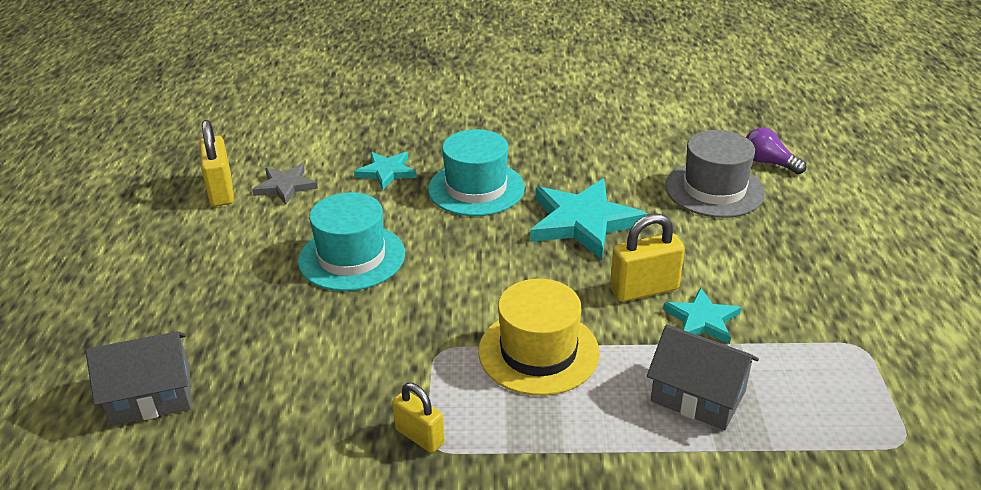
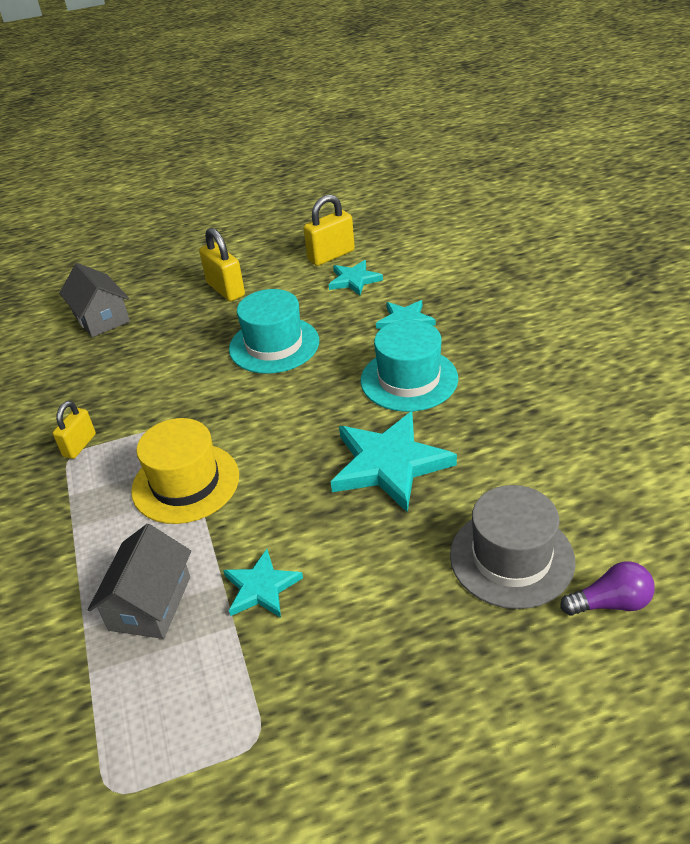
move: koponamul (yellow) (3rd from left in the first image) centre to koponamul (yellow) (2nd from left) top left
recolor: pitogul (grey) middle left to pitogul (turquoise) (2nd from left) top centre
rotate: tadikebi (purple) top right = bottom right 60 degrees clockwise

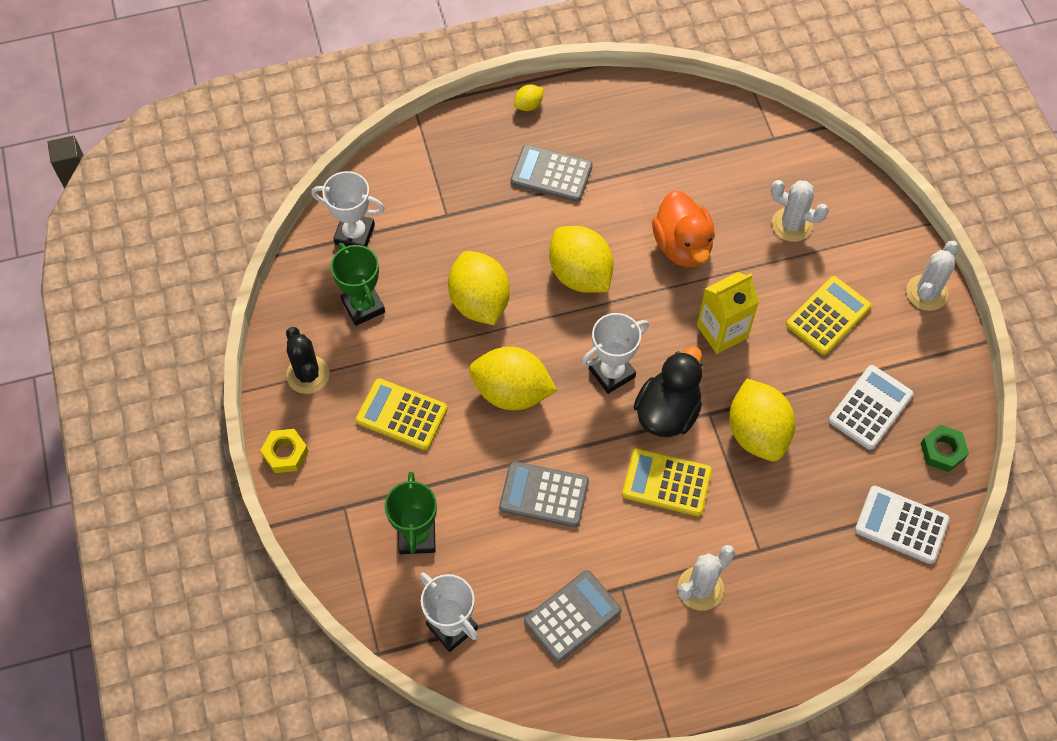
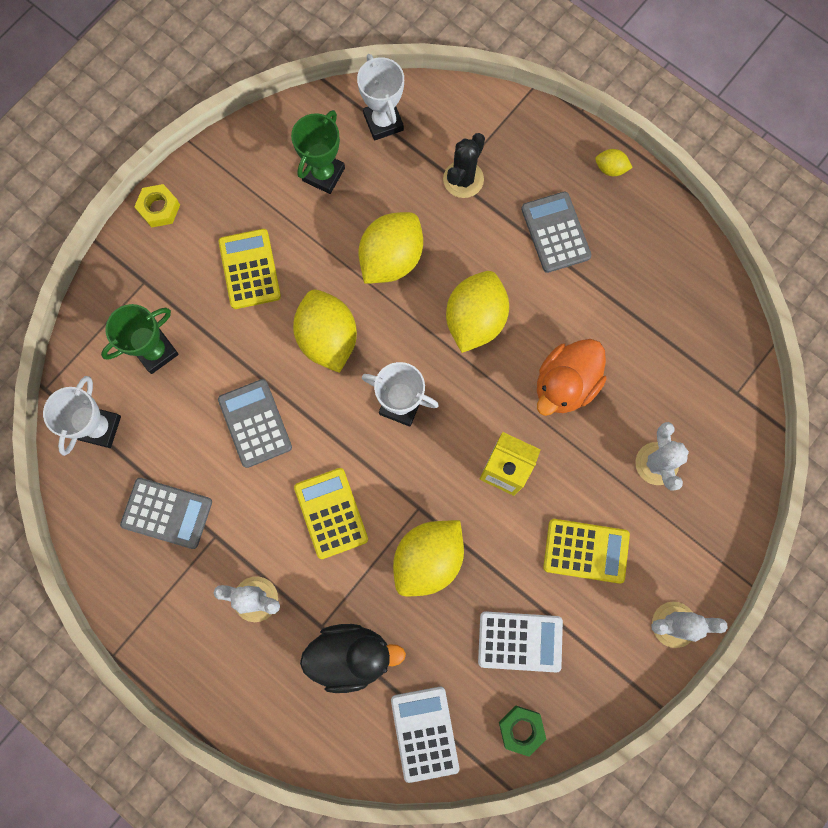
move: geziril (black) middle left to top centre; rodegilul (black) centre to bottom centre

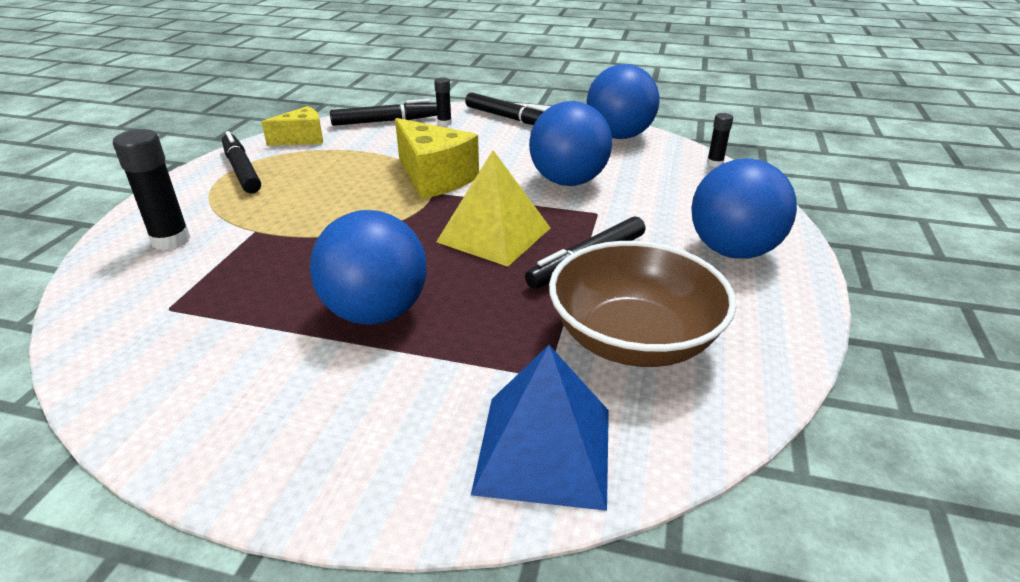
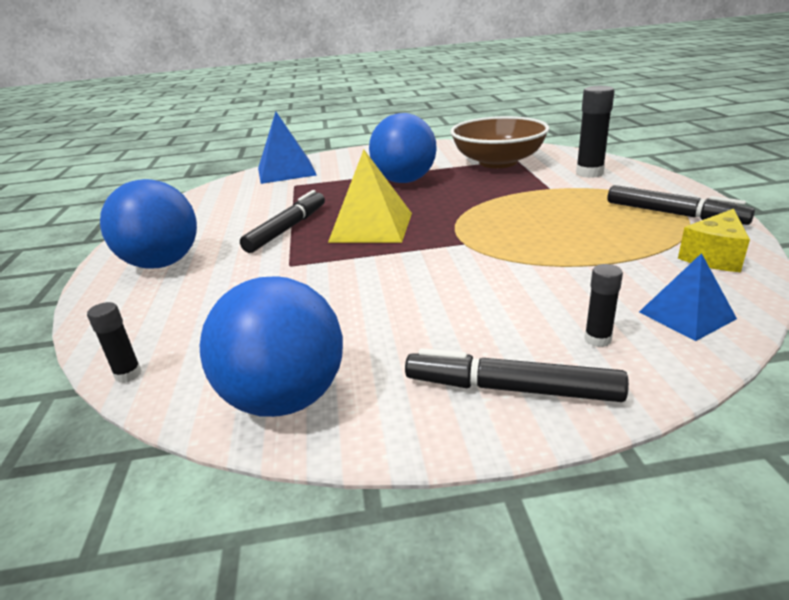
delete: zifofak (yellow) (2nd from left) top centre; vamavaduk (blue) (2nd from left) top centre
move: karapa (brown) centre to top centre
replace: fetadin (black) (2nd from left) top centre to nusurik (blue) (2nd from left) middle right

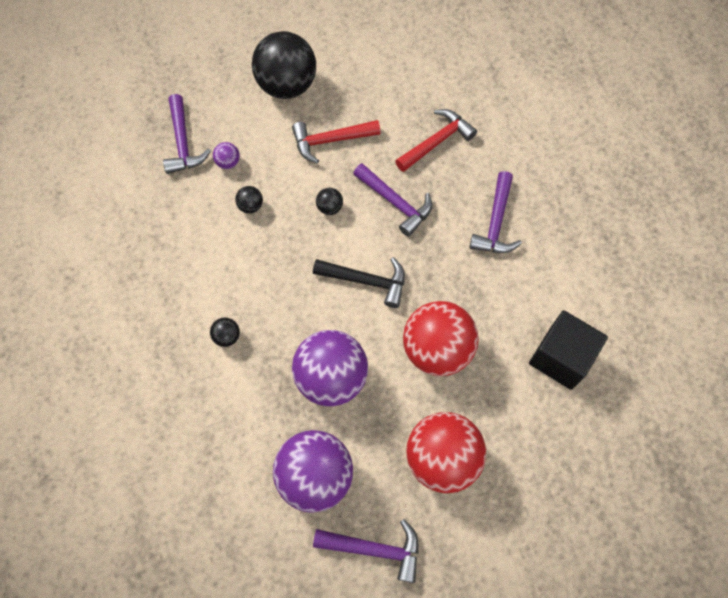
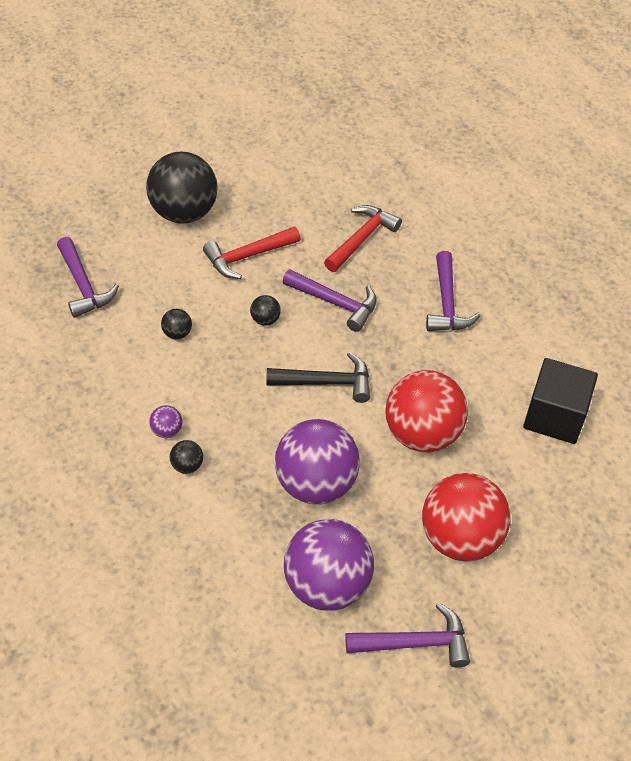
move: vamavaduk (purple) (1st from left) top left to middle left

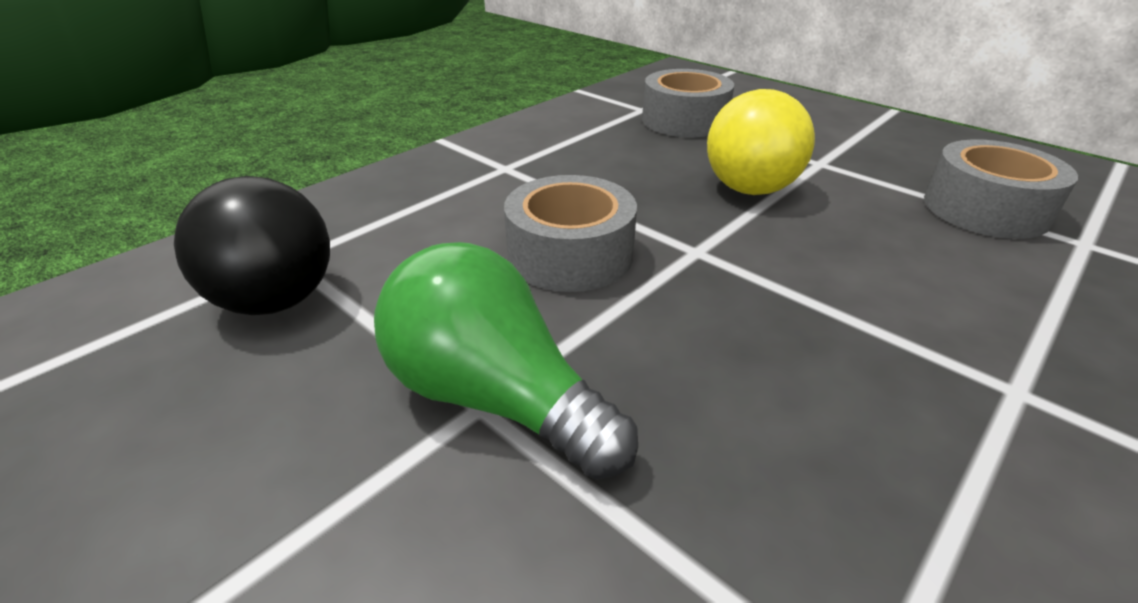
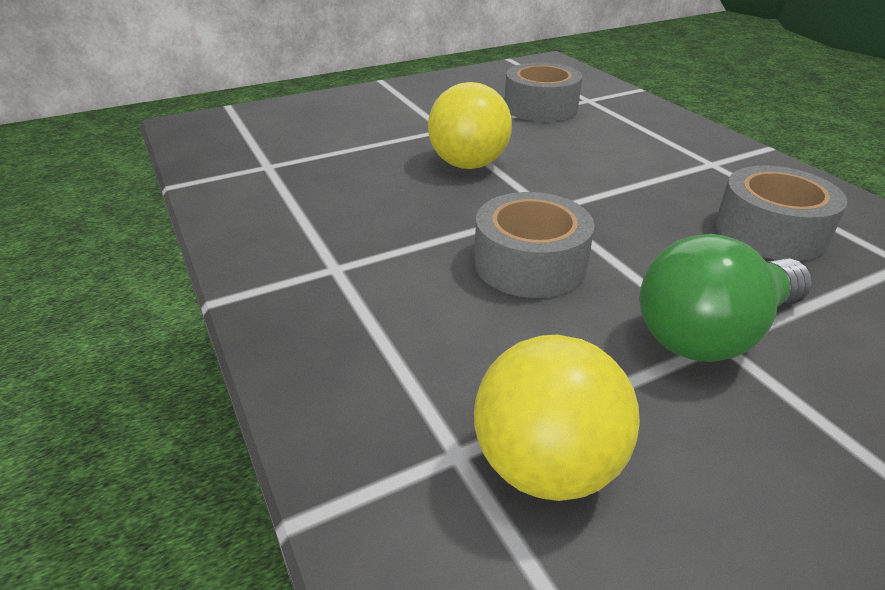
move: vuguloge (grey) (2nd from left in the first image) top centre to vuguloge (grey) (3rd from left) middle right
recolor: vamavaduk (black) middle left to vamavaduk (yellow) (2nd from left) bottom centre

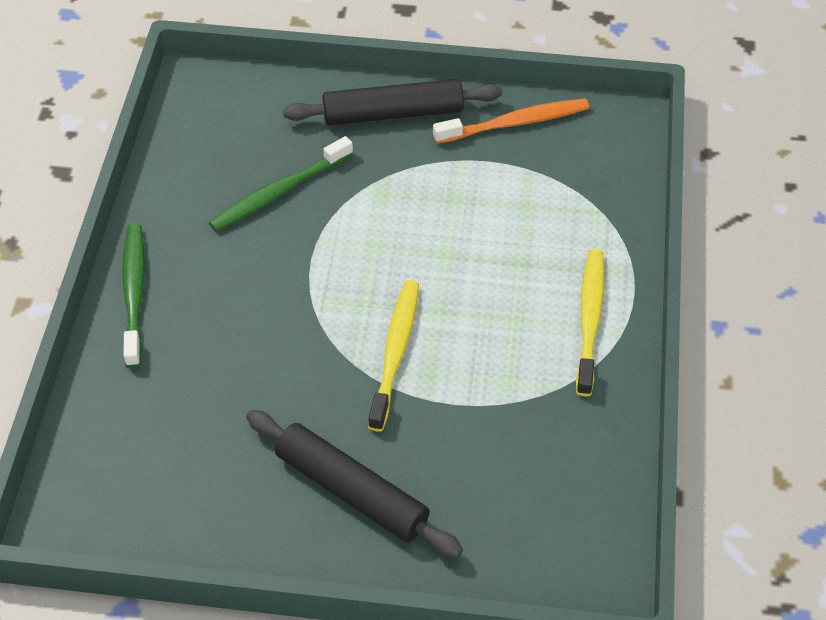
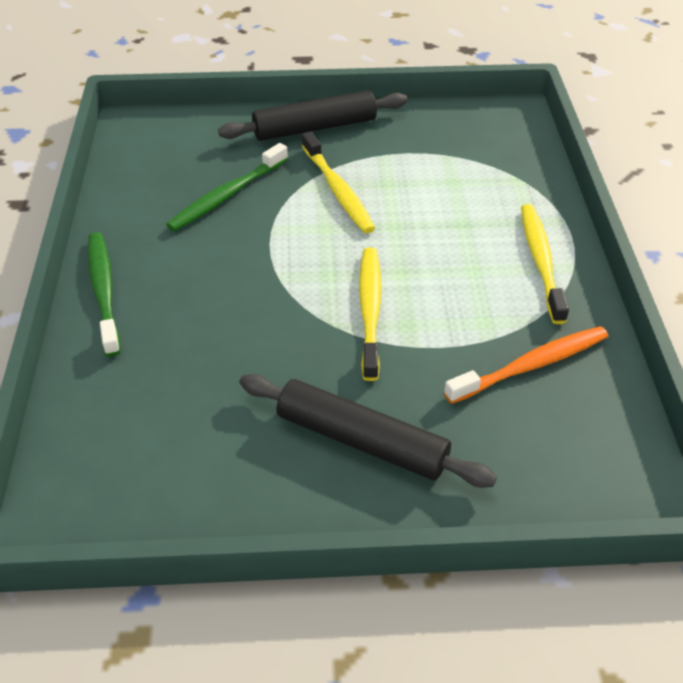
insert: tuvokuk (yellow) (1st from left) top centre
move: tuvokuk (orange) top centre to middle right

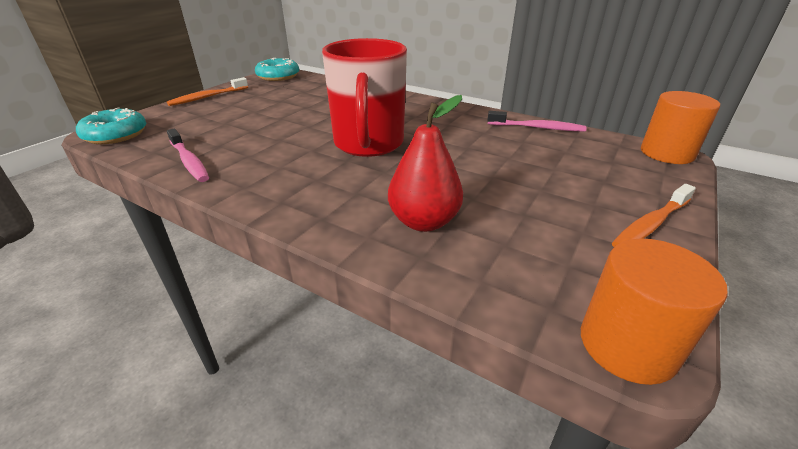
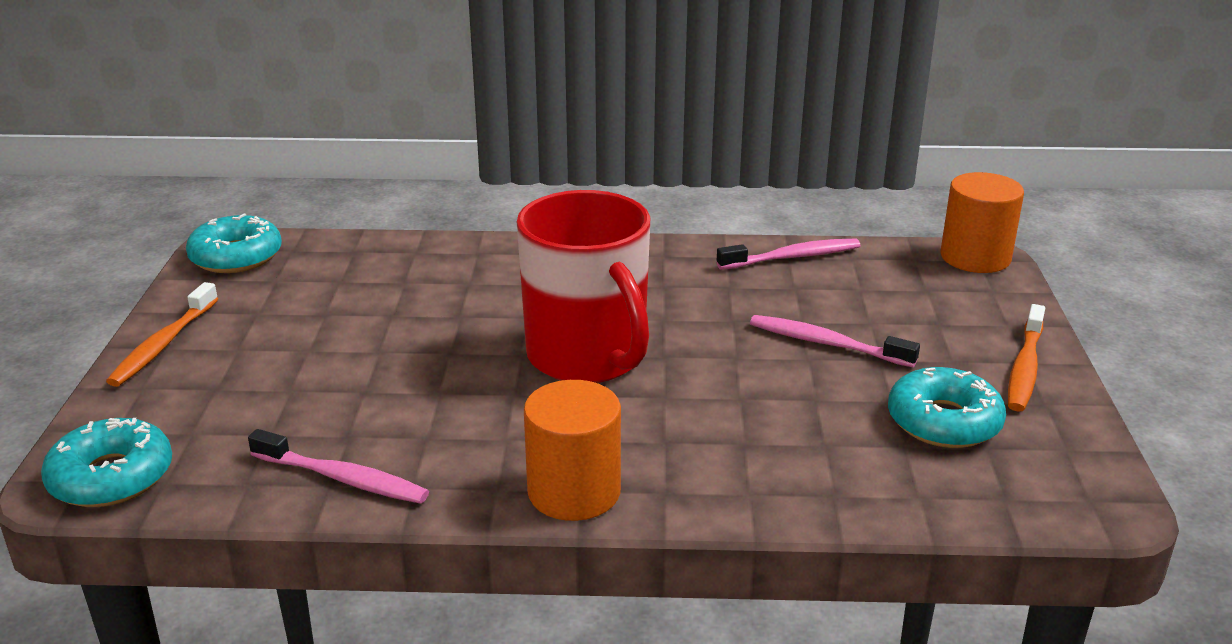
delete: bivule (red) centre
insert: tuvokuk (pink) (3rd from left) middle right; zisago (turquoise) (3rd from left) middle right
move: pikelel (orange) (1st from left) bottom right to bottom centre

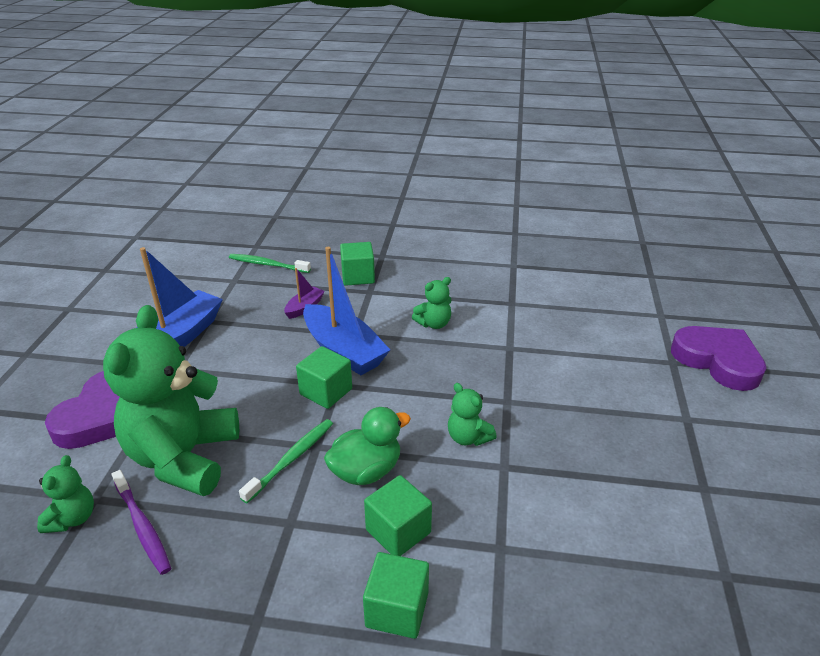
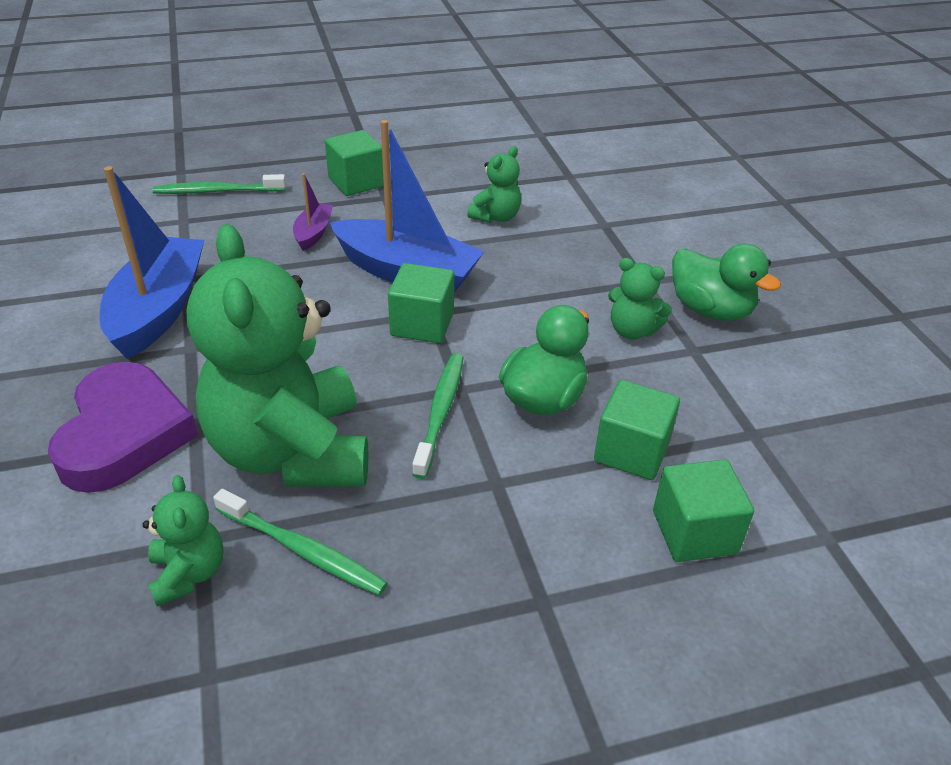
delete: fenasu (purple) (2nd from left) middle right
insert: rodegilul (green) (2nd from left) middle right
recolor: tuvokuk (purple) bottom left to tuvokuk (green) (2nd from left) bottom left

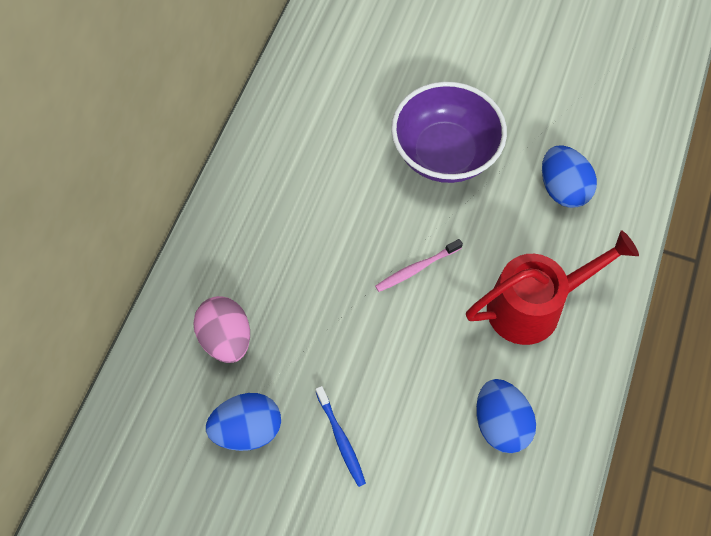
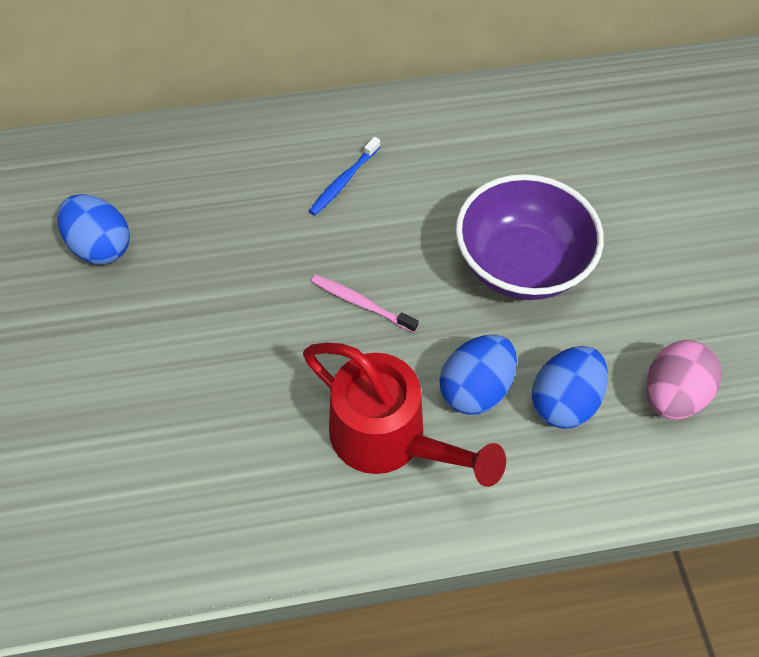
move: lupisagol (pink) middle left to middle right; tuvokuk (blue) bottom centre to top centre; lupisagol (blue) (2nd from left) bottom right to centre

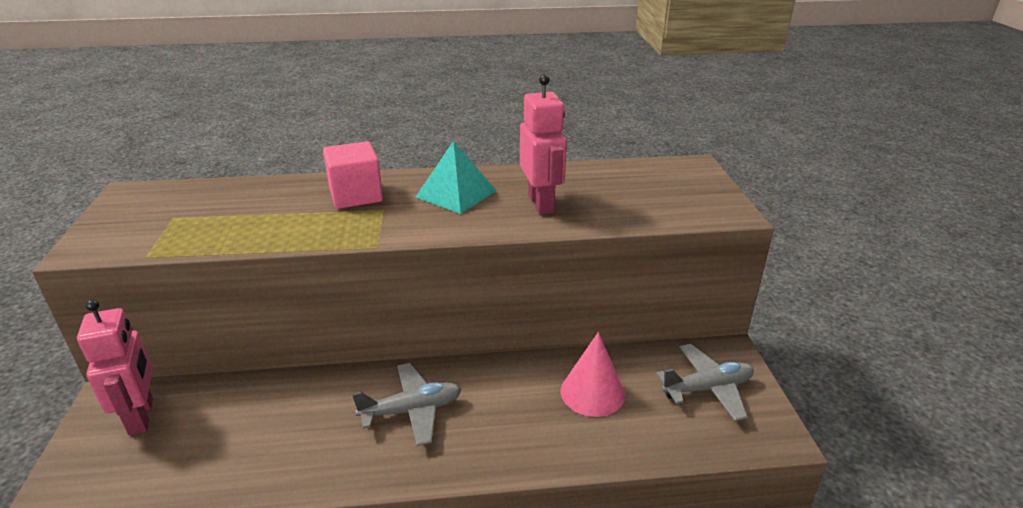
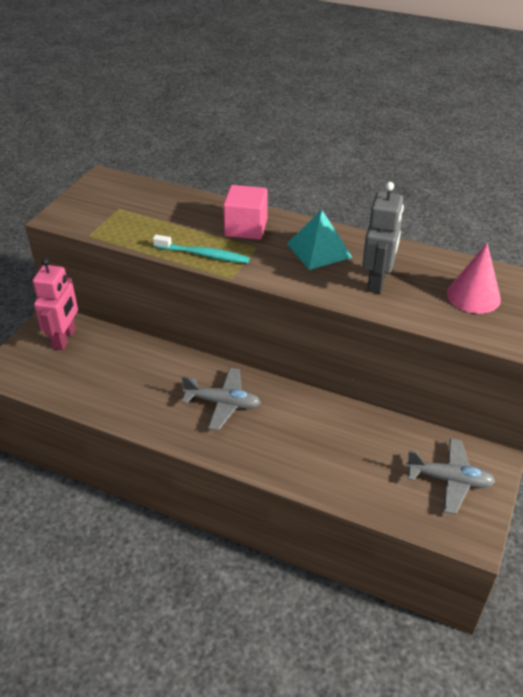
insert: tuvokuk (turquoise) centre
move: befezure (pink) bottom centre to middle right
recolor: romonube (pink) (2nd from left) top centre to romonube (grey) middle right

